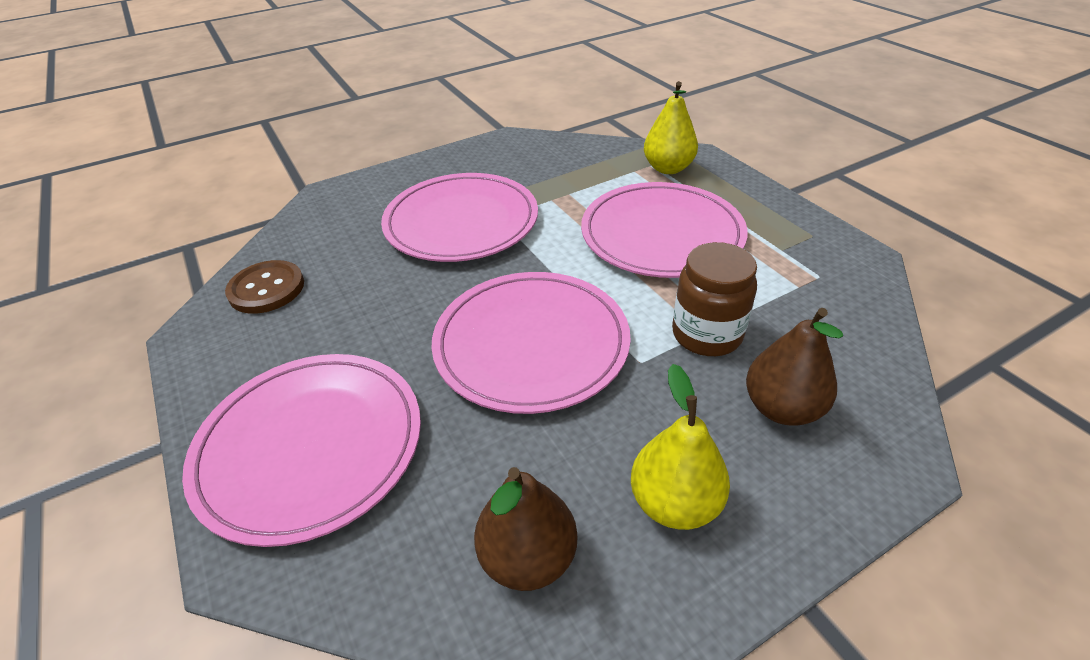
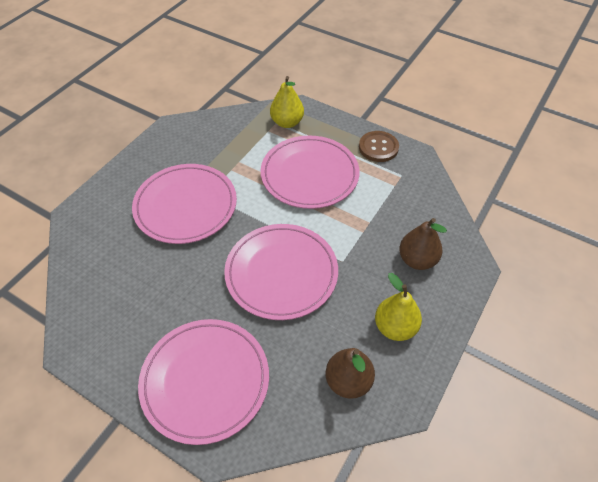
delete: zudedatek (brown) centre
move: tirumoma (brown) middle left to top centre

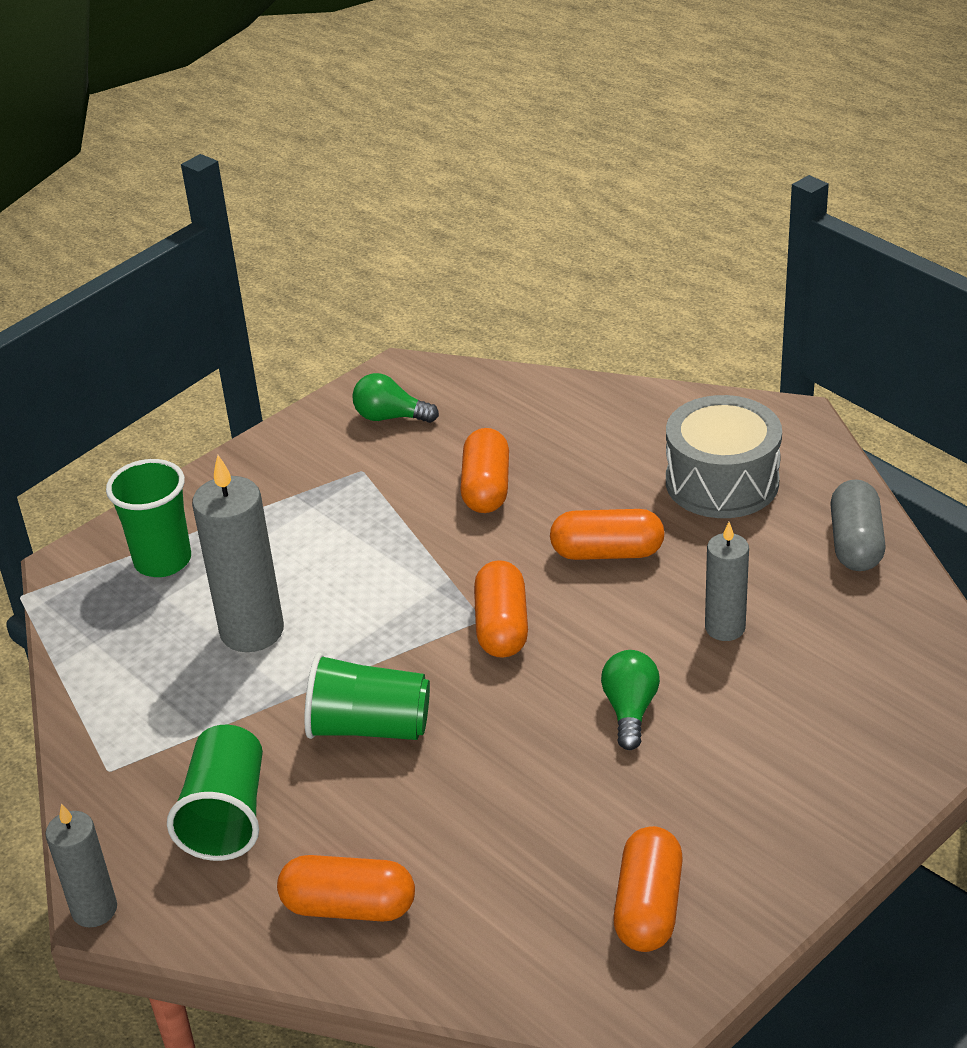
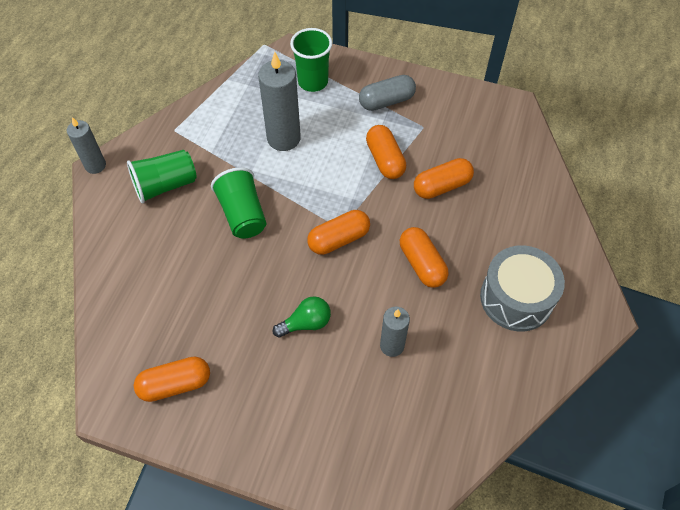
delete: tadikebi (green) (1st from left) centre
move: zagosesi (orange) (1st from left in the first image) bottom centre to zagosesi (orange) (3rd from left) top centre; zagosesi (grey) middle right to top centre

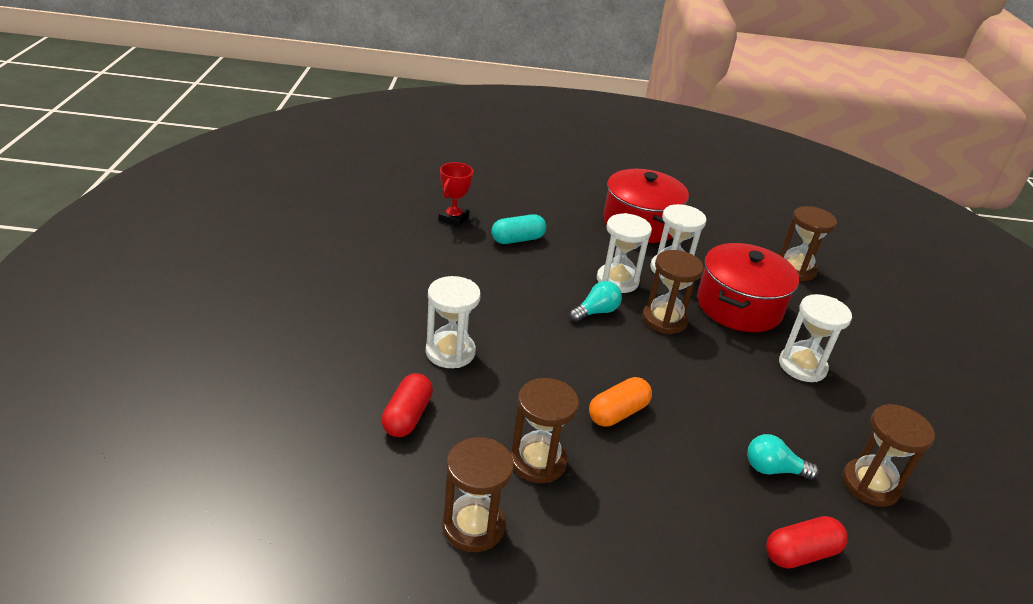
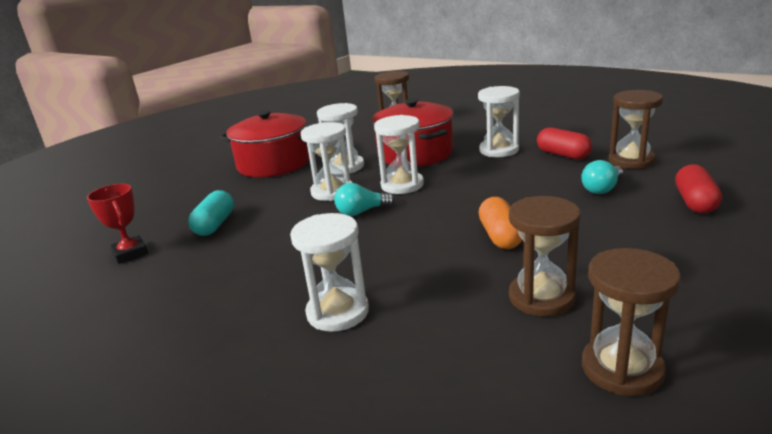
move: zagosesi (red) (1st from left) bottom centre to top right
recolor: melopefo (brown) (3rd from left) centre to melopefo (white) (4th from left) centre
rotate: tadikebi (turquoise) (1st from left) centre = centre 105 degrees counterclockwise

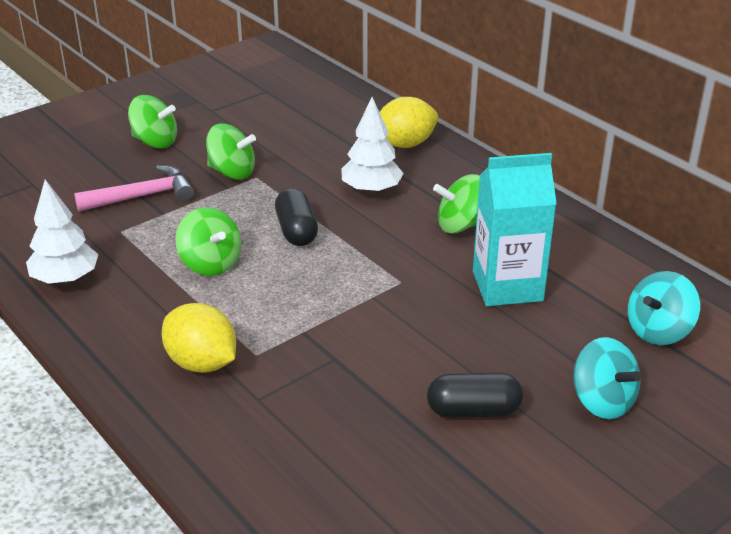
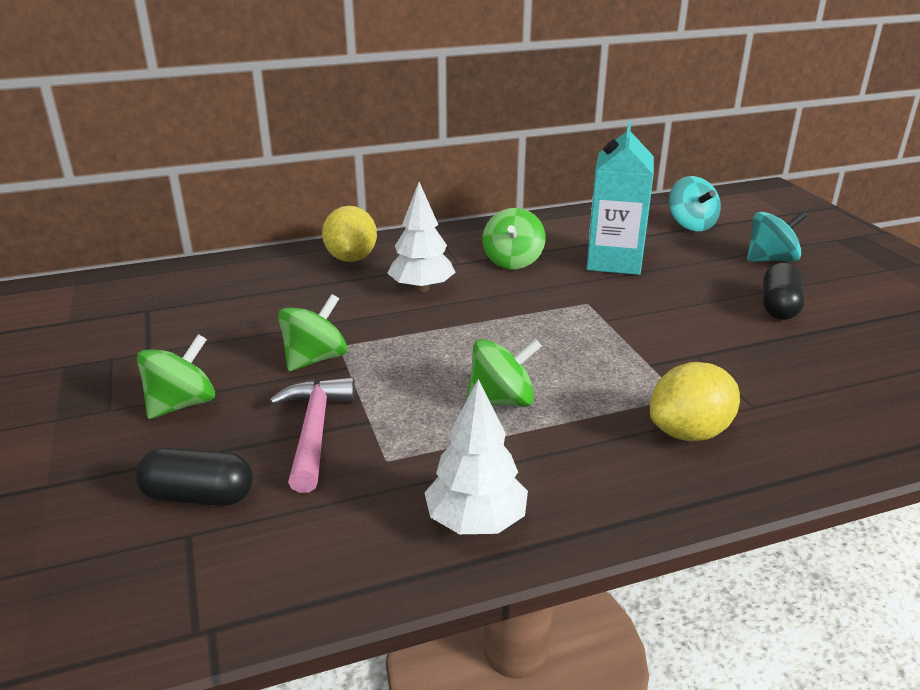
move: zagosesi (black) (1st from left) centre to bottom left

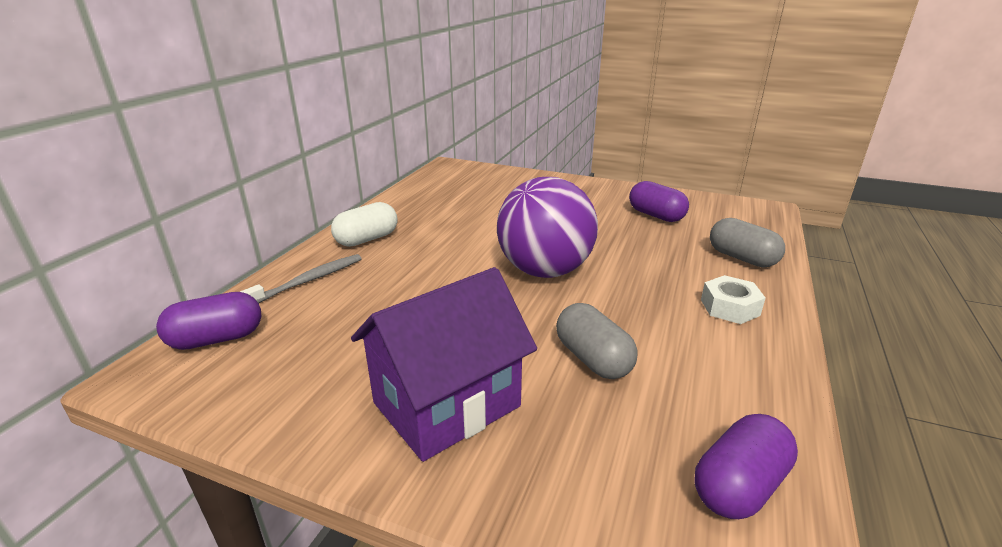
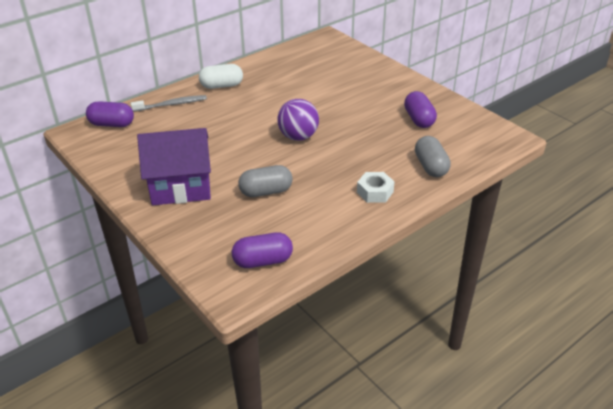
rotate: zagosesi (grey) (1st from left) centre = centre 75 degrees clockwise
resize: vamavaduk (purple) centre = top centre x0.66

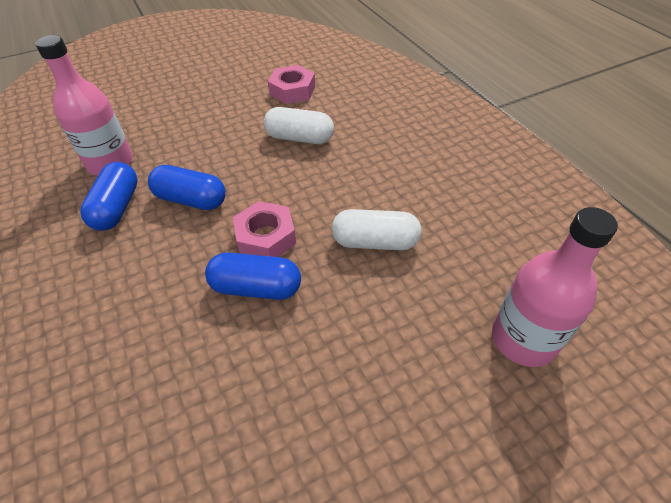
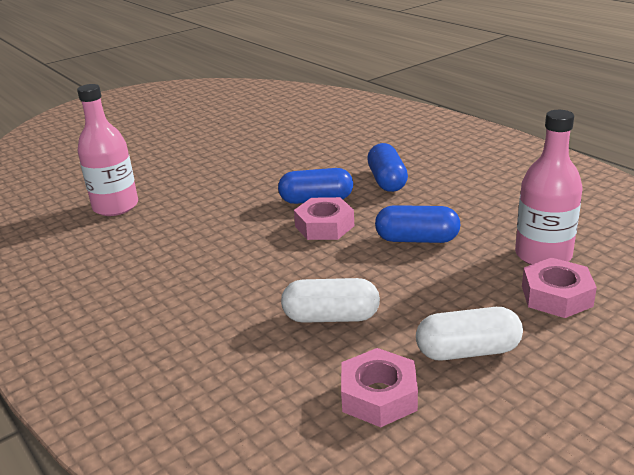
insert: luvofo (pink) (3rd from left) middle right
move: zagosesi (blue) (1st from left in the first image) middle left to zagosesi (blue) (2nd from left) centre; zagosesi (white) (2nd from left) centre to bottom right

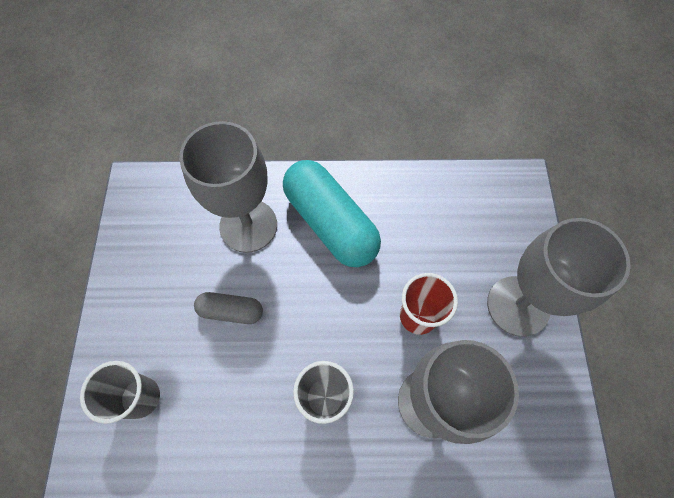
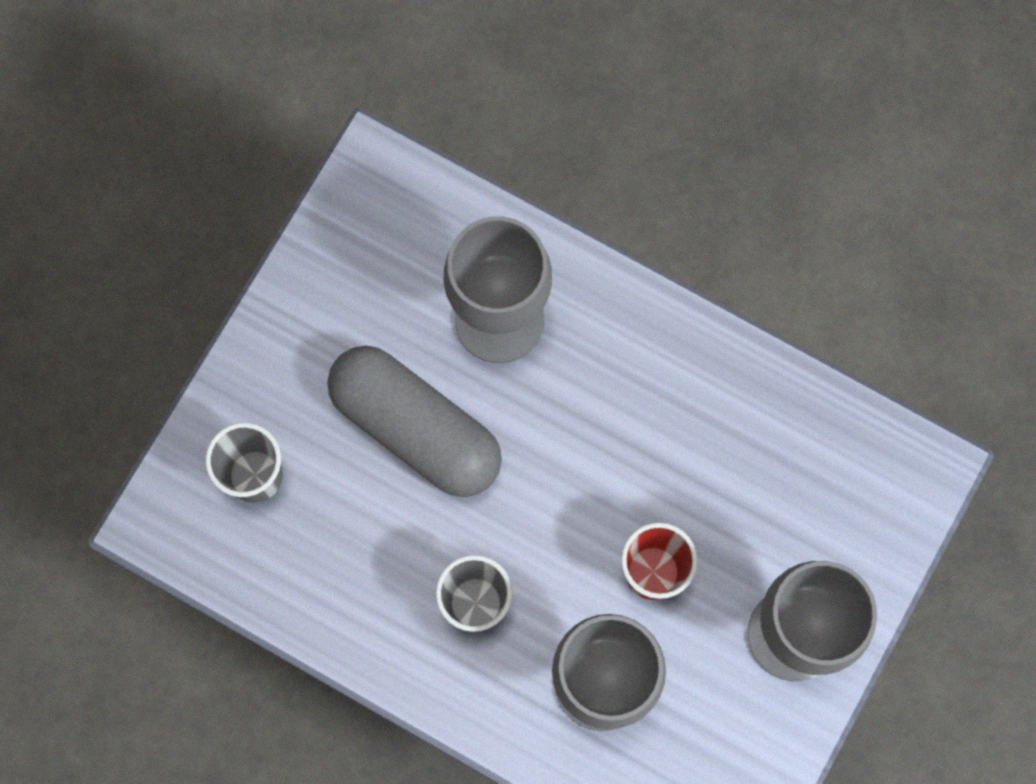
delete: zagosesi (turquoise) centre
resize: zagosesi (grey) centre = centre x1.99

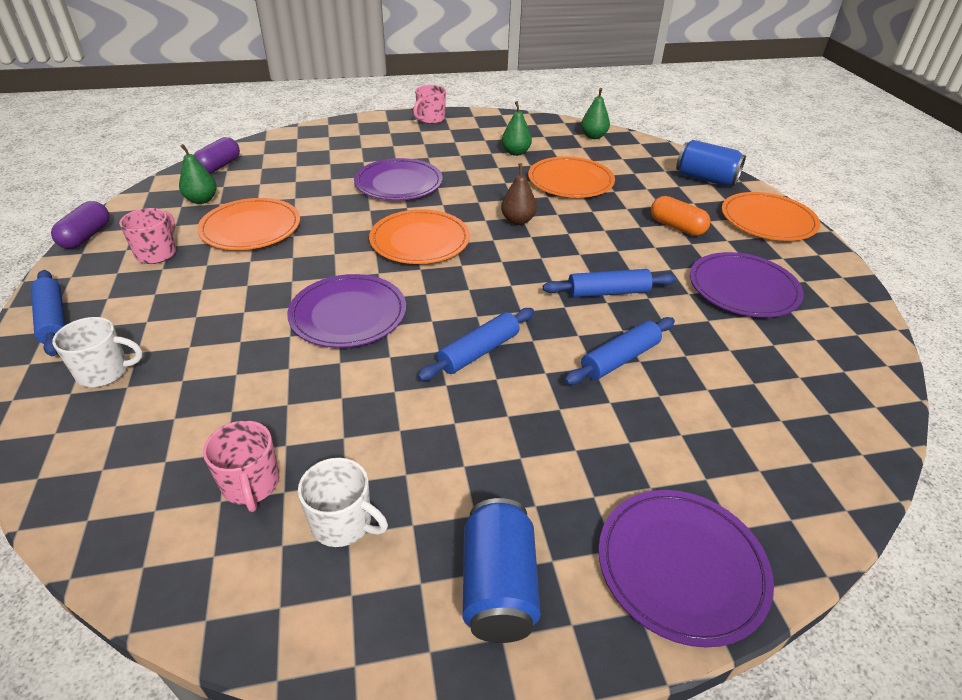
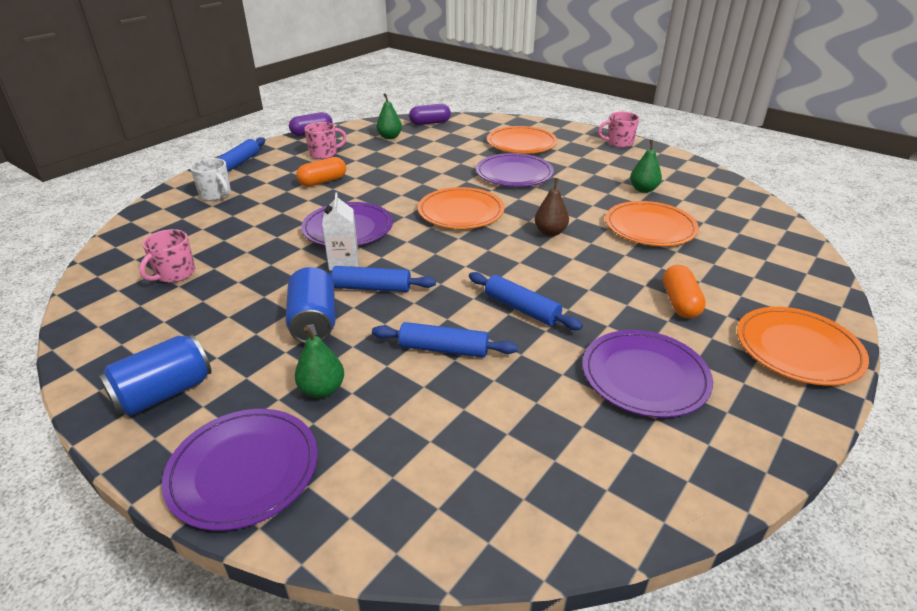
delete: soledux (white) (2nd from left) bottom centre
insert: zagosesi (orange) (1st from left) top centre; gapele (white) centre
move: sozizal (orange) (1st from left in the first image) top left to sozizal (orange) (2nd from left) top centre; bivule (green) (3rd from left in the first image) top centre to bivule (green) (1st from left) centre; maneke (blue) (2nd from left) top right to centre

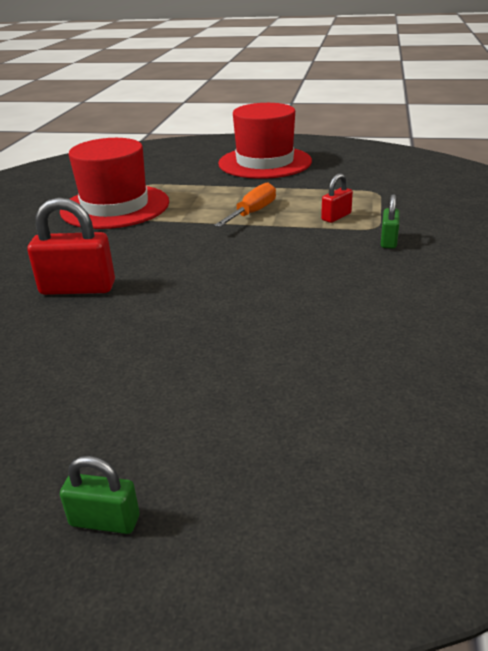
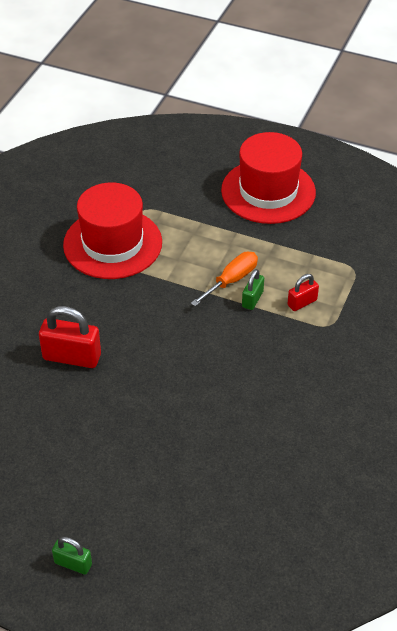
move: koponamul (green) (2nd from left) middle right to centre

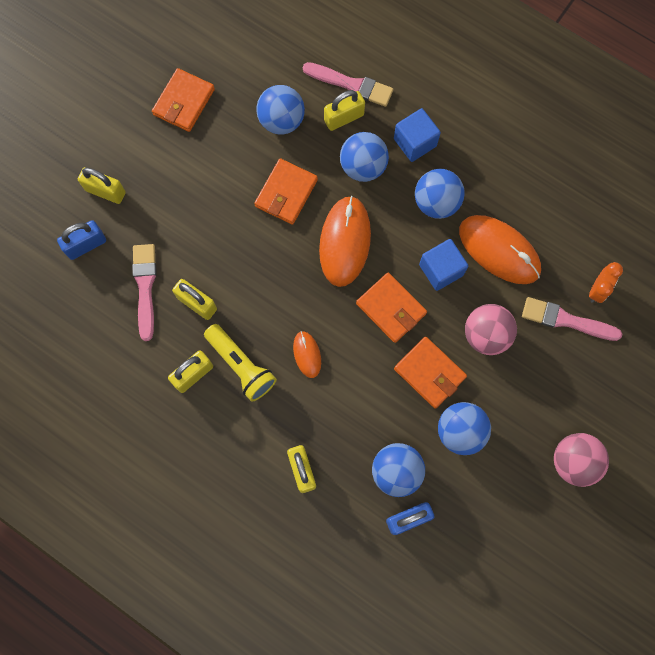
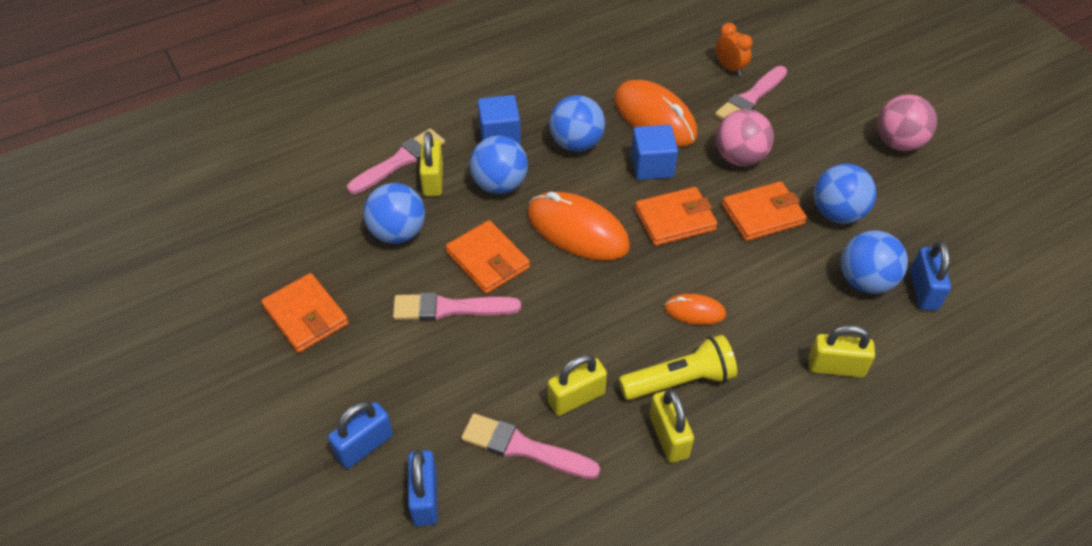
insert: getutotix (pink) (2nd from left) centre
recolor: koponamul (yellow) (1st from left) top left to koponamul (blue) (1st from left) bottom left
rotate: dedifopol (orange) (3rd from left in the first image) middle right = top centre 75 degrees clockwise

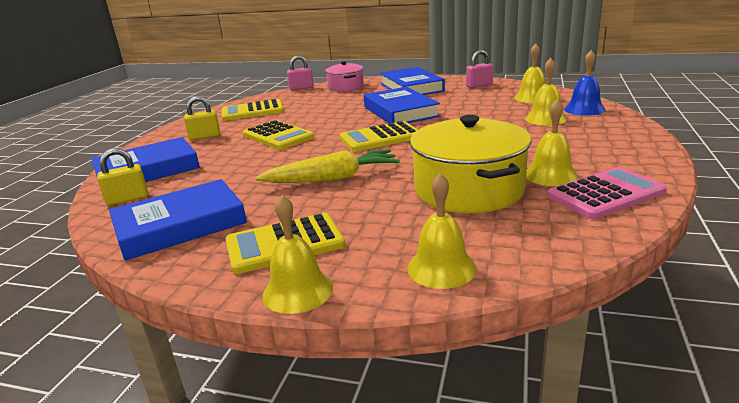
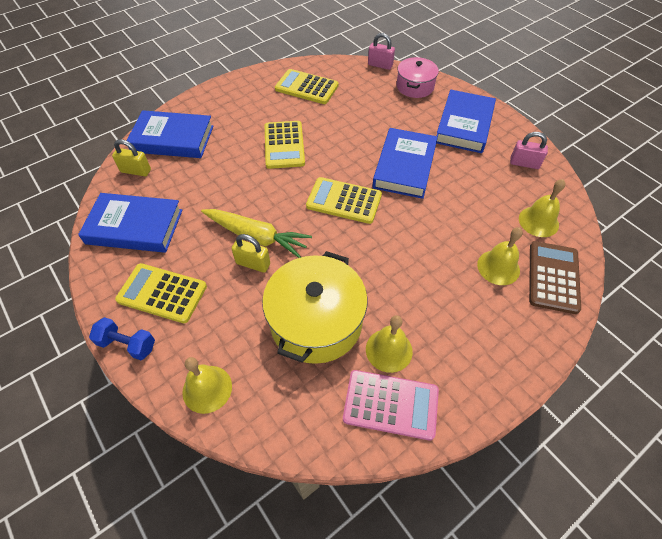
move: koponamul (yellow) (2nd from left) top left to centre
replace: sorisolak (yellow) (1st from left) centre to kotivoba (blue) middle left; sorisolak (blue) top right to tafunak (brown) middle right

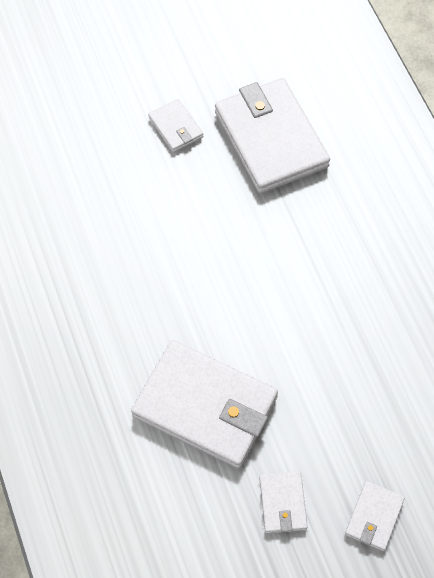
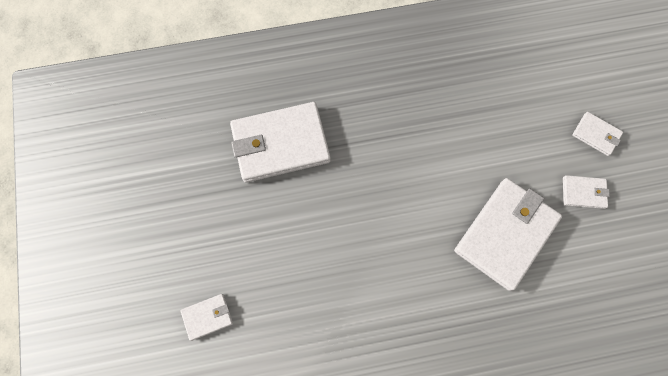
move: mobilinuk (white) (1st from left) top centre to bottom left

